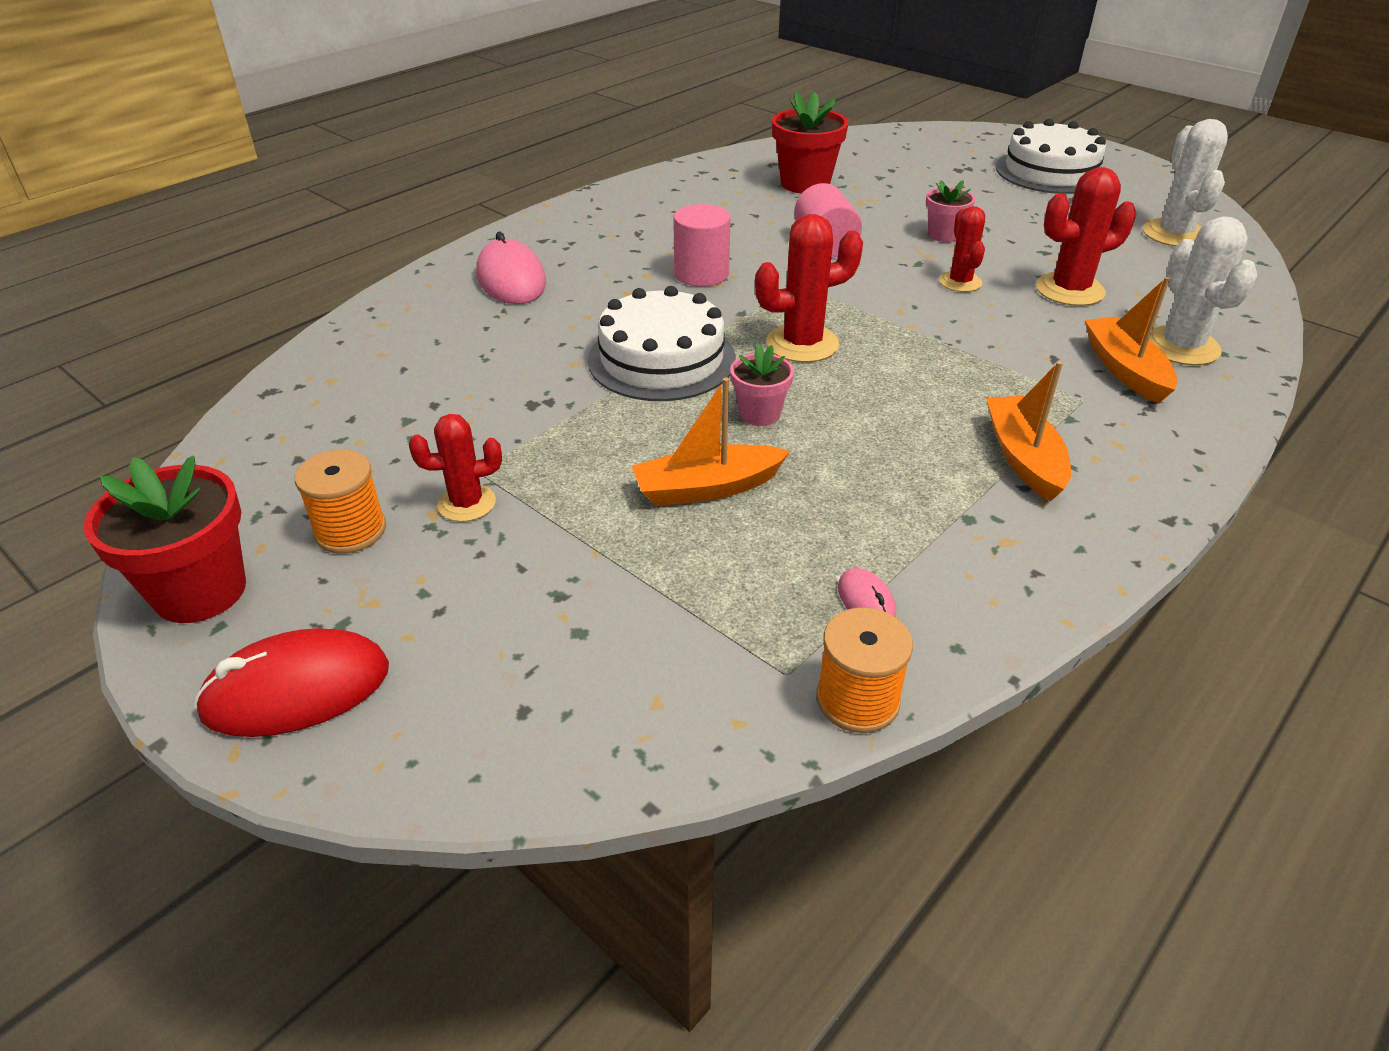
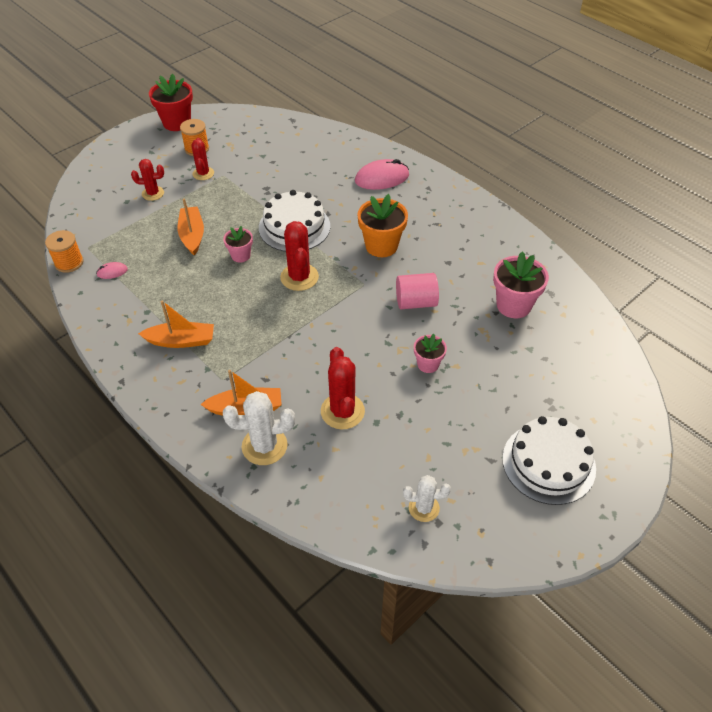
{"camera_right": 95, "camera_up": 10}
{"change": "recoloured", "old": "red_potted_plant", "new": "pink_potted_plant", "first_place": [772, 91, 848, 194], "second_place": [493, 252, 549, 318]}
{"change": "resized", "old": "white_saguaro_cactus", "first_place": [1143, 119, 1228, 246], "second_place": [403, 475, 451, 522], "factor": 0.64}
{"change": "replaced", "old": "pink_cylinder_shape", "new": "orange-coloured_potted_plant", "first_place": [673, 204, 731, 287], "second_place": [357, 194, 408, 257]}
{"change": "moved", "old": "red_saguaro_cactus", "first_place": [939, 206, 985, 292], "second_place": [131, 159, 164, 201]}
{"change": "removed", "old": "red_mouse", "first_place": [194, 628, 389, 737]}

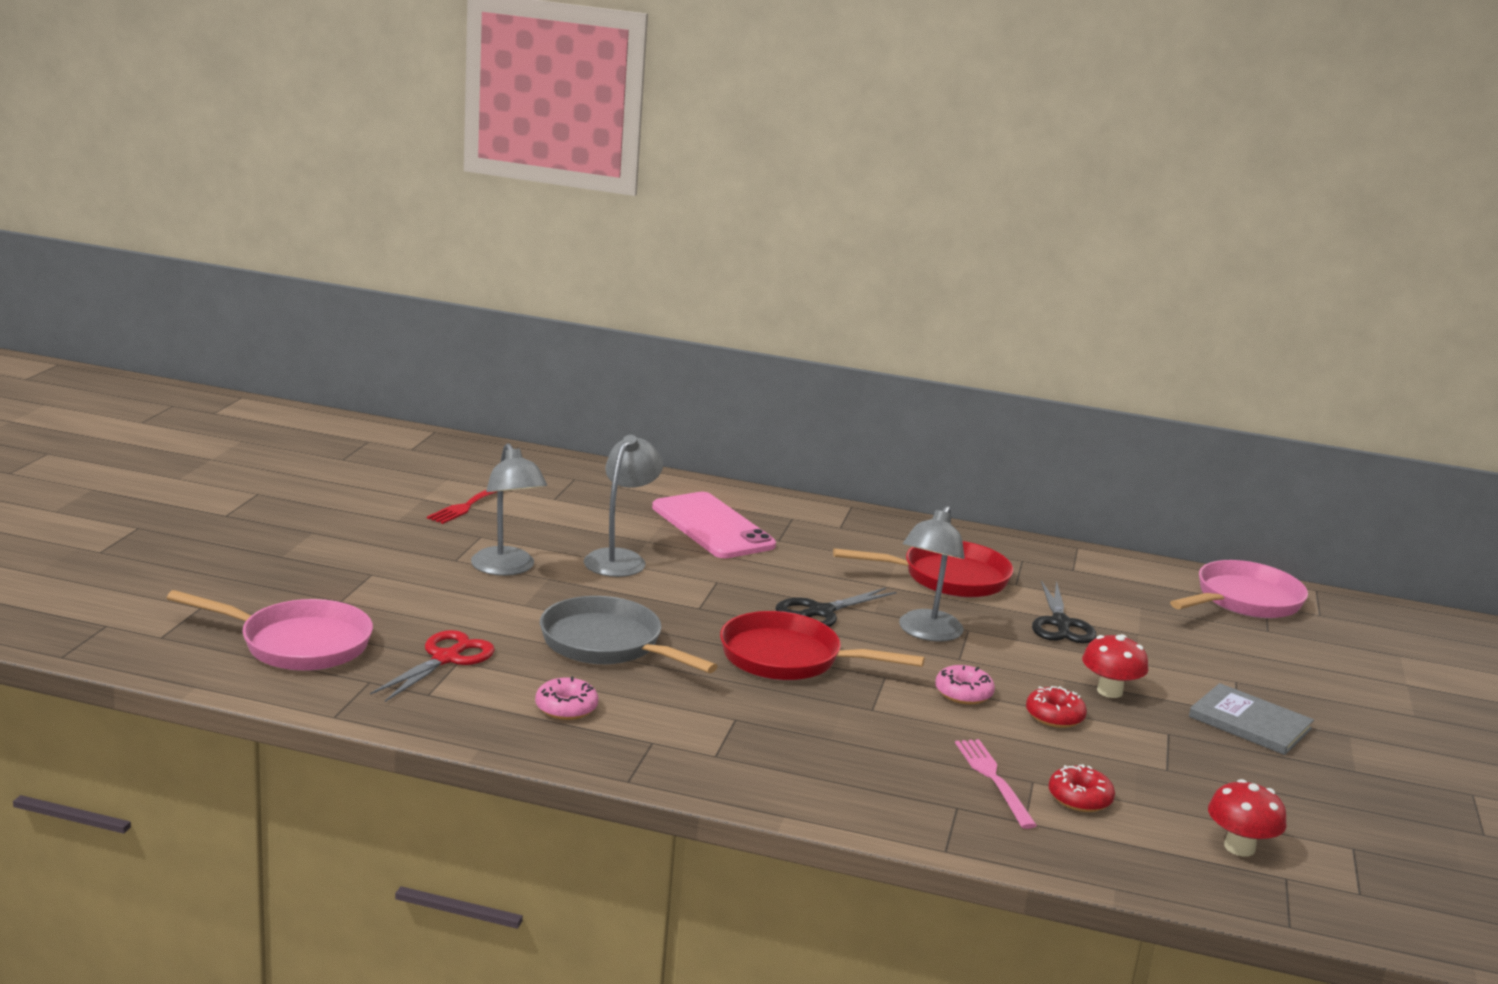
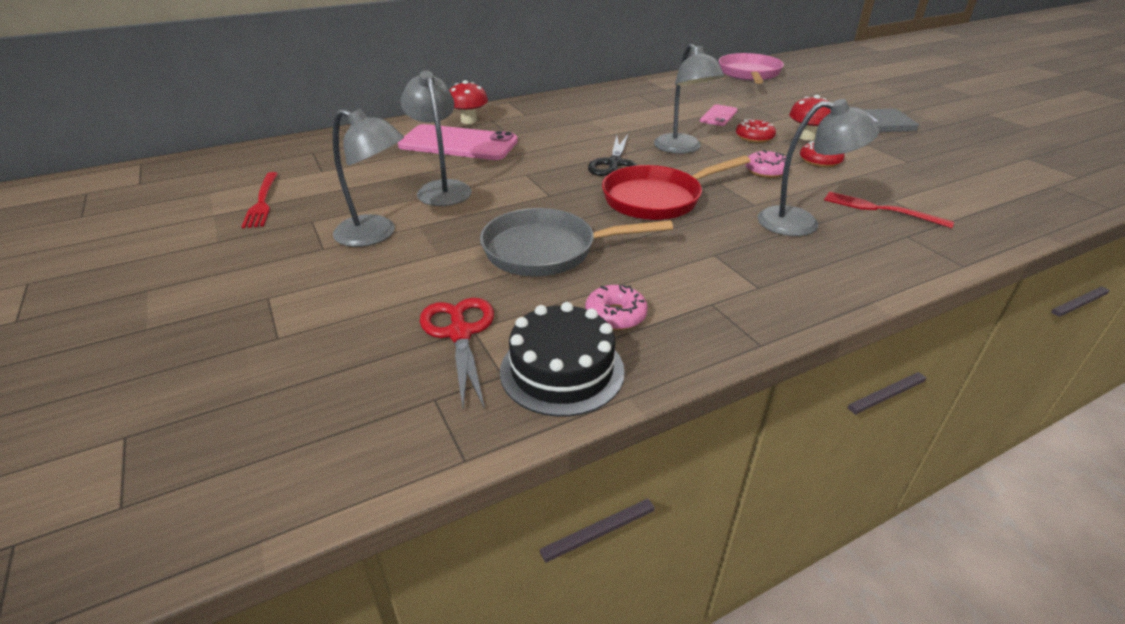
{"camera_right": -40, "camera_up": 15}
{"change": "removed", "old": "red_pan", "first_place": [833, 541, 1013, 598]}
{"change": "replaced", "old": "jet-black_shears", "new": "pink_phone", "first_place": [1032, 581, 1096, 643], "second_place": [700, 105, 738, 126]}
{"change": "removed", "old": "pink_pan", "first_place": [167, 590, 373, 671]}
{"change": "recoloured", "old": "pink_dinner_fork", "new": "red_dinner_fork", "first_place": [955, 739, 1037, 829], "second_place": [824, 191, 954, 228]}
{"change": "moved", "old": "red_donut", "first_place": [1049, 764, 1115, 812], "second_place": [736, 119, 776, 143]}
{"change": "moved", "old": "red_toadstool", "first_place": [1208, 779, 1287, 857], "second_place": [449, 80, 488, 124]}
{"change": "added", "new": "grey_desk_lamp", "second_place": [758, 99, 879, 236]}
{"change": "added", "new": "jet-black_gateau", "second_place": [500, 302, 625, 417]}

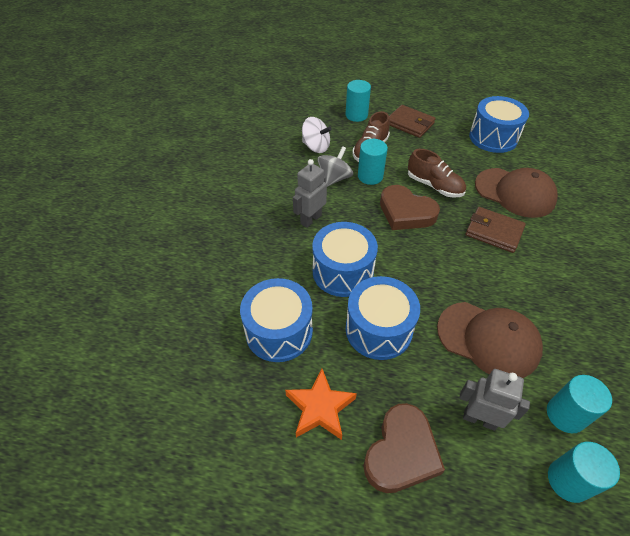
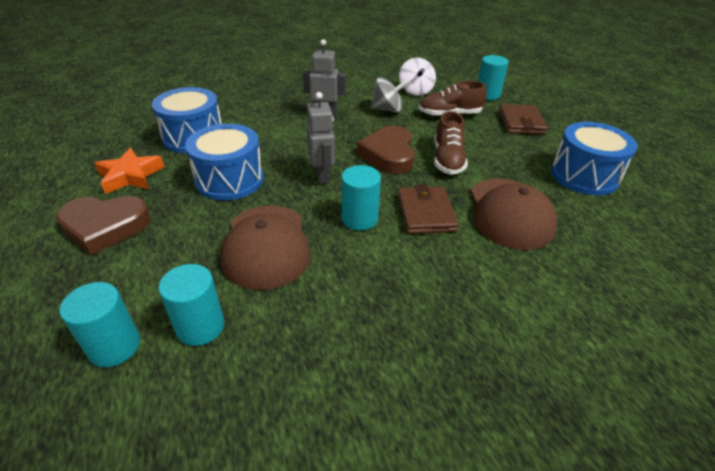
{"camera_right": 55, "camera_up": -10}
{"change": "moved", "old": "aqua_cylinder_shape", "first_place": [358, 139, 388, 185], "second_place": [341, 165, 381, 230]}
{"change": "removed", "old": "royal_blue_drum", "first_place": [312, 222, 378, 297]}
{"change": "moved", "old": "grey_robot_figure", "first_place": [459, 369, 530, 431], "second_place": [307, 92, 335, 184]}

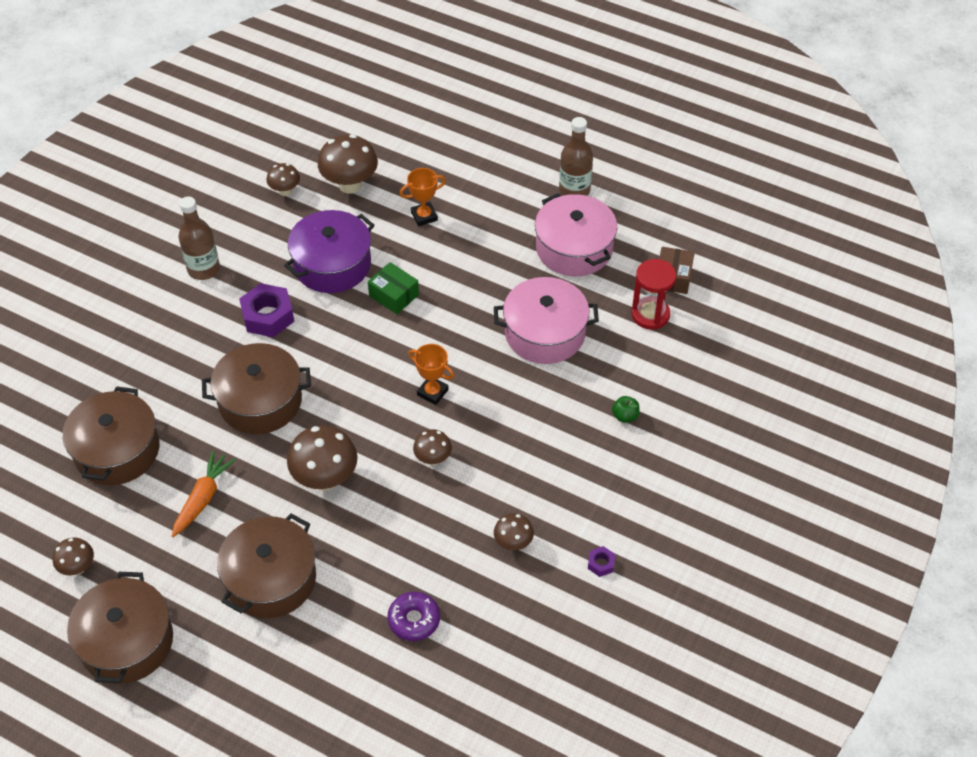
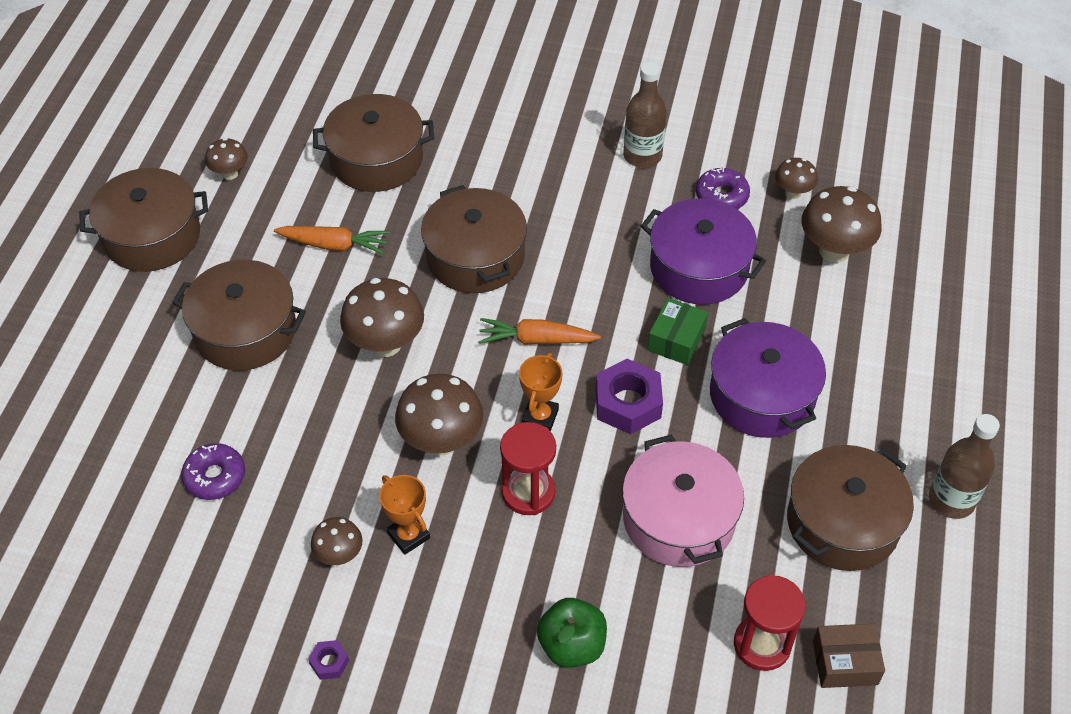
{"camera_right": 75, "camera_up": 0}
{"change": "moved", "old": "orange-coloured_prize_cup", "first_place": [400, 168, 446, 226], "second_place": [379, 475, 430, 555]}
{"change": "recoloured", "old": "pink_stockpot", "new": "dark_brown_stockpot", "first_place": [535, 193, 617, 276], "second_place": [787, 445, 914, 571]}
{"change": "moved", "old": "royal_purple_hex_nut", "first_place": [239, 283, 294, 337], "second_place": [596, 359, 663, 434]}
{"change": "resized", "old": "green_apple_fruit", "first_place": [612, 396, 639, 423], "second_place": [537, 598, 607, 668], "factor": 1.78}
{"change": "resized", "old": "dark_brown_toadstool", "first_place": [413, 429, 452, 465], "second_place": [395, 374, 483, 455], "factor": 1.79}
{"change": "added", "new": "royal_purple_donut", "second_place": [696, 168, 750, 209]}
{"change": "added", "new": "orange-coloured_carrot", "second_place": [478, 318, 601, 345]}
{"change": "added", "new": "royal_purple_stockpot", "second_place": [710, 318, 826, 438]}
{"change": "added", "new": "red_sandglass", "second_place": [500, 422, 556, 515]}

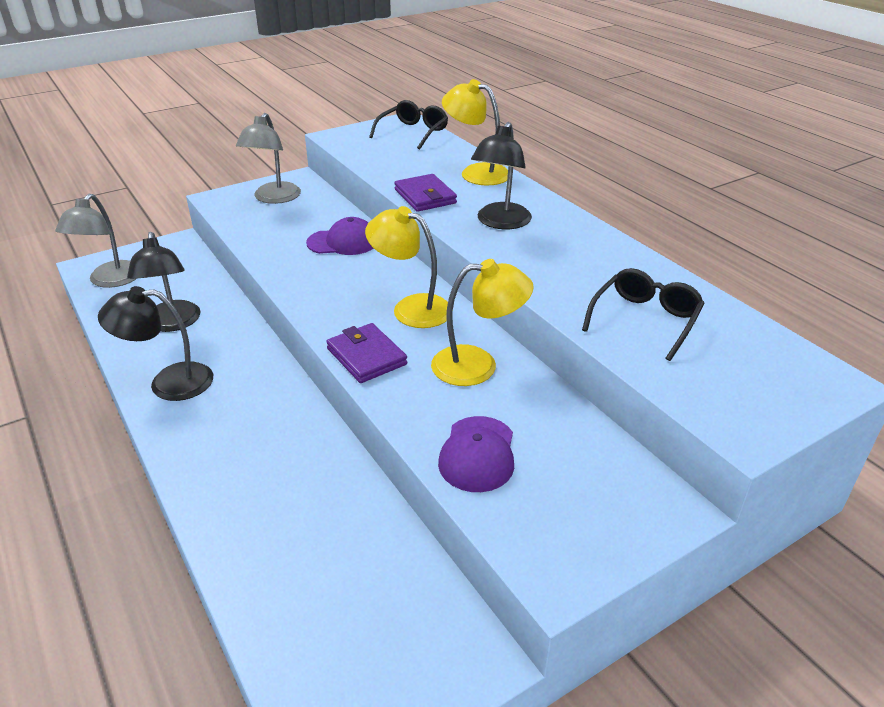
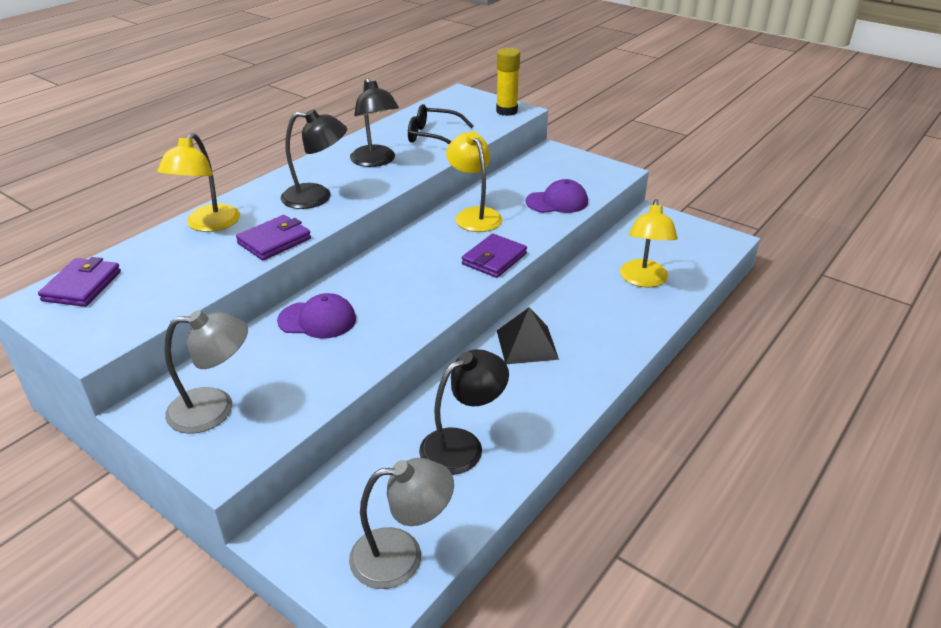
{"camera_right": -110, "camera_up": 0}
{"change": "replaced", "old": "jet-black_eyeglasses", "new": "royal_purple_card_wallet", "first_place": [369, 100, 448, 149], "second_place": [38, 257, 121, 307]}
{"change": "moved", "old": "golden_desk_lamp", "first_place": [365, 206, 448, 328], "second_place": [620, 199, 678, 287]}
{"change": "turned", "old": "royal_purple_peaked_cap", "first_place": [306, 217, 373, 255], "second_place": [277, 293, 356, 339], "degrees": 120}
{"change": "moved", "old": "jet-black_desk_lamp", "first_place": [98, 286, 213, 401], "second_place": [350, 78, 399, 167]}
{"change": "added", "new": "golden_glue_stick", "second_place": [496, 48, 520, 116]}
{"change": "added", "new": "jet-black_solid_pyramid", "second_place": [497, 307, 559, 364]}

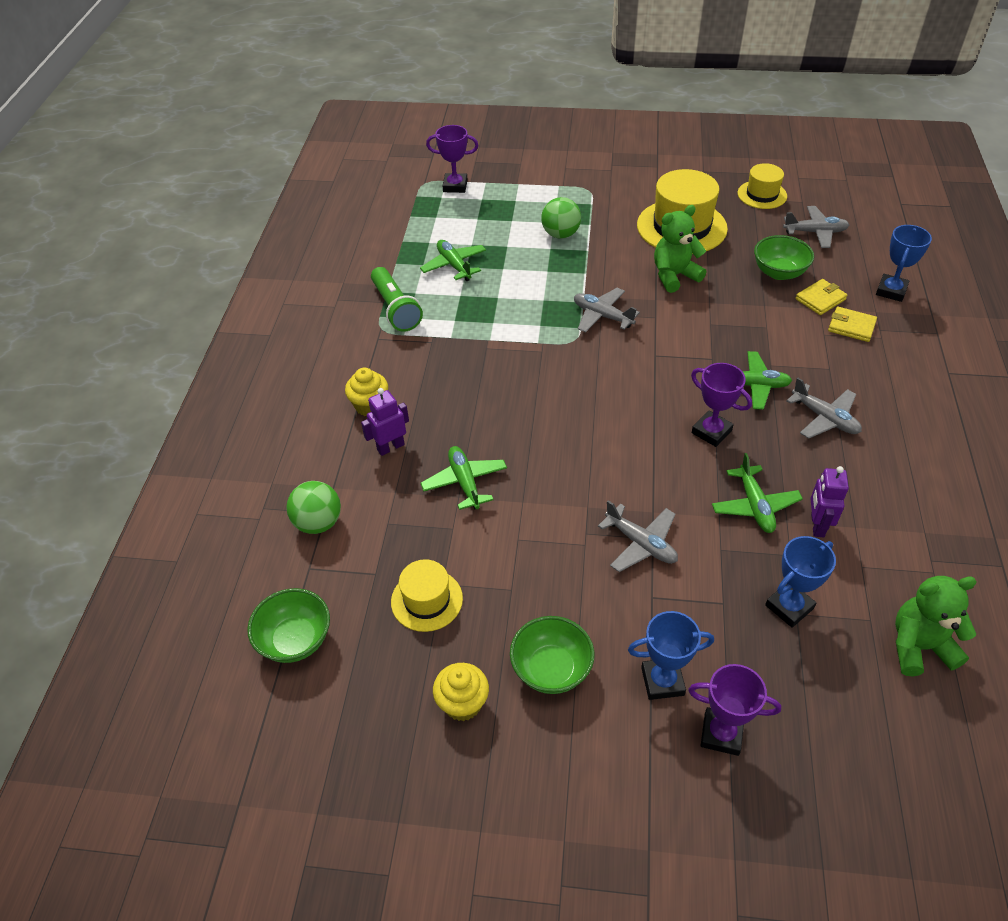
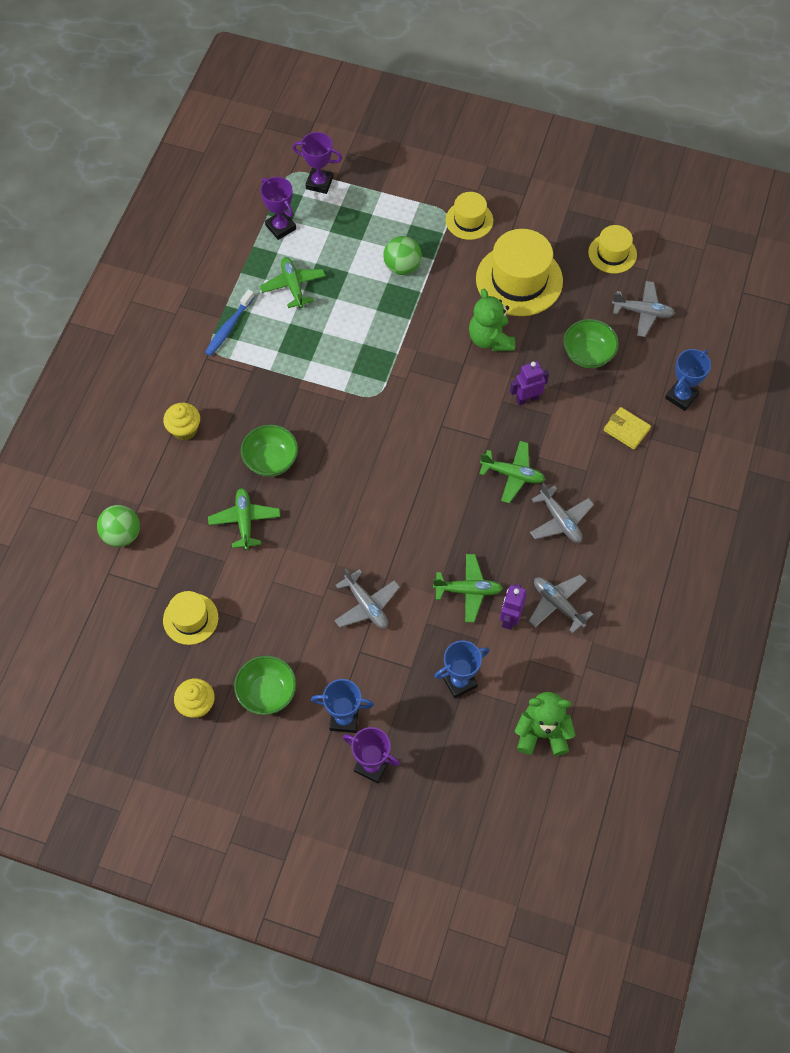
{"camera_right": 10, "camera_up": 15}
{"change": "turned", "old": "green_teddy", "first_place": [654, 205, 707, 293], "second_place": [469, 289, 515, 351], "degrees": -90}
{"change": "replaced", "old": "green_pocket_torch", "new": "royal_blue_toothbrush", "first_place": [371, 267, 423, 332], "second_place": [205, 289, 255, 356]}
{"change": "removed", "old": "golden_card_wallet", "first_place": [796, 279, 848, 315]}
{"change": "moved", "old": "grey_plane", "first_place": [574, 288, 640, 333], "second_place": [529, 575, 593, 633]}
{"change": "moved", "old": "royal_purple_prize_cup", "first_place": [691, 363, 752, 447], "second_place": [260, 177, 296, 240]}
{"change": "moved", "old": "royal_purple_robot_figure", "first_place": [361, 388, 409, 456], "second_place": [510, 361, 549, 405]}
{"change": "turned", "old": "green_plane", "first_place": [712, 453, 803, 533], "second_place": [433, 554, 503, 623], "degrees": -90}
{"change": "moved", "old": "green_bowl", "first_place": [247, 588, 330, 663], "second_place": [241, 425, 298, 477]}
{"change": "added", "new": "golden_top_hat", "second_place": [446, 192, 493, 240]}

